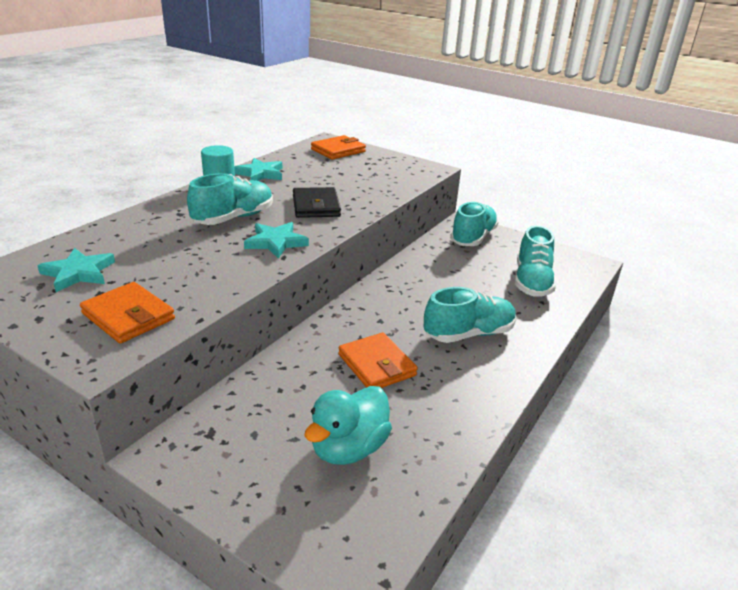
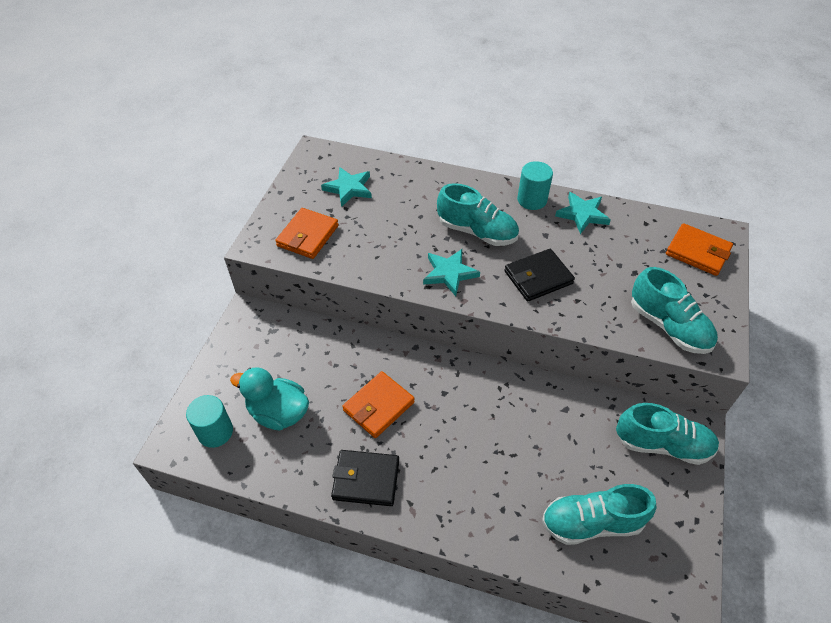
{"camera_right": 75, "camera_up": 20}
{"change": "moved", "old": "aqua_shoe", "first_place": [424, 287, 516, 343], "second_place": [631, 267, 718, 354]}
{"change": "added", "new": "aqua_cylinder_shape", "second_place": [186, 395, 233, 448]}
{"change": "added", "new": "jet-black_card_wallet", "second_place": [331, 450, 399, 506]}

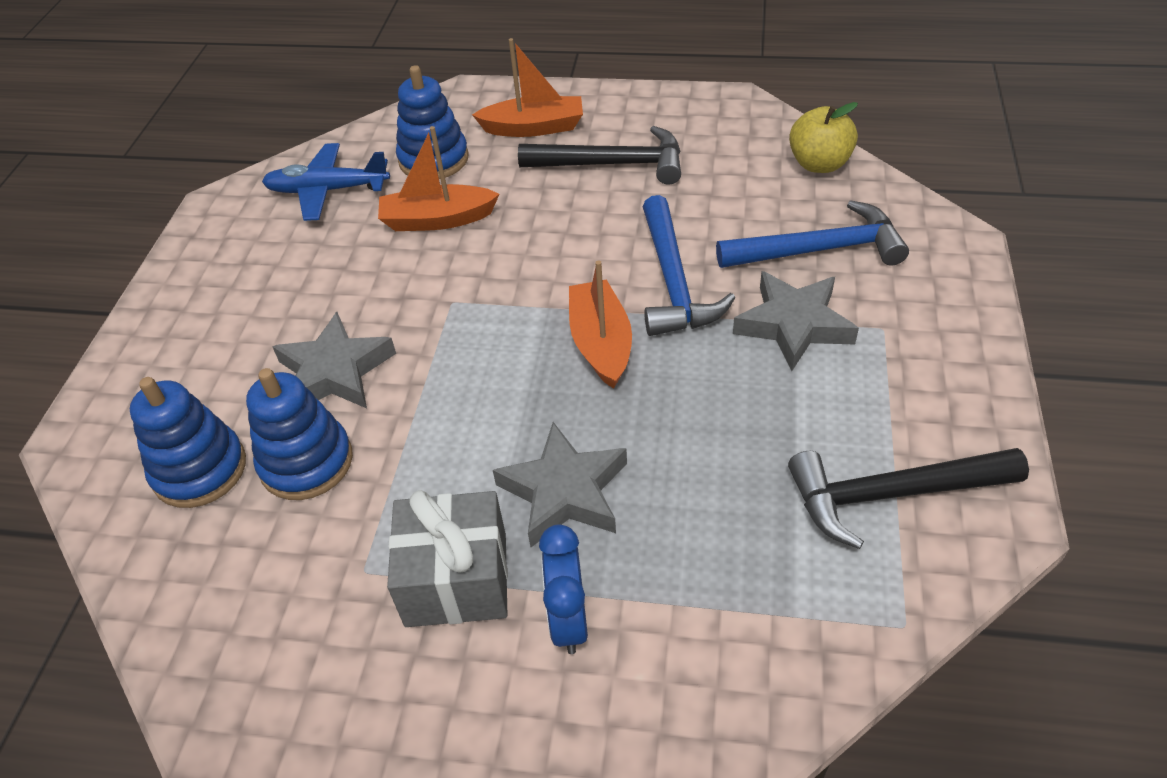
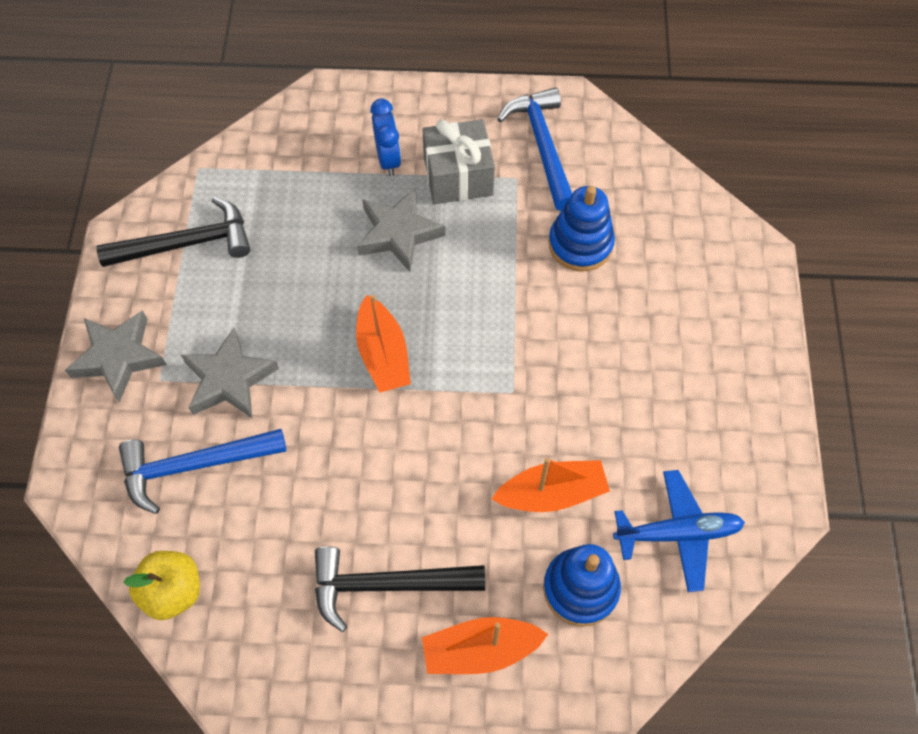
{"camera_right": 170, "camera_up": 15}
{"change": "moved", "old": "royal_blue_carpenter's_hammer", "first_place": [643, 195, 735, 336], "second_place": [497, 87, 572, 211]}
{"change": "moved", "old": "grey_star", "first_place": [272, 312, 396, 408], "second_place": [65, 310, 167, 403]}
{"change": "removed", "old": "royal_blue_stacking_toy", "first_place": [130, 377, 246, 508]}

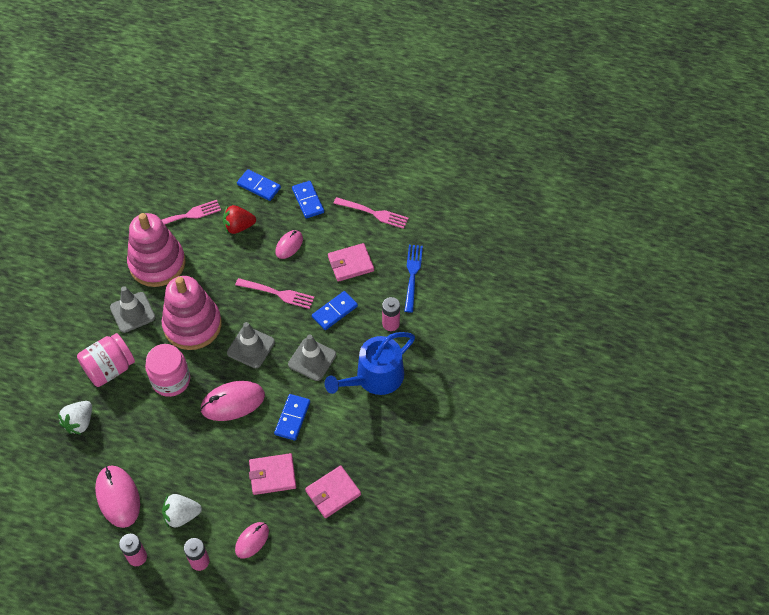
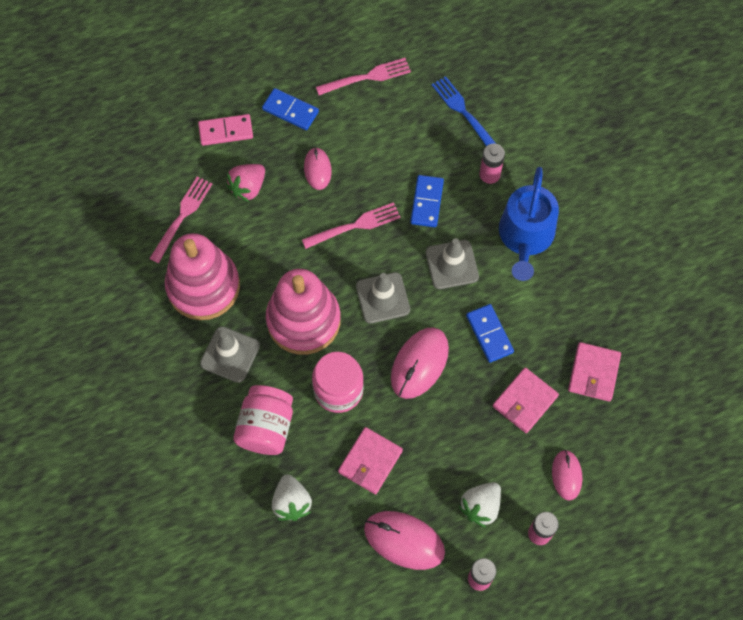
{"camera_right": -40, "camera_up": 10}
{"change": "recoloured", "old": "royal_blue_domino_piece", "new": "pink_domino_piece", "first_place": [237, 169, 281, 201], "second_place": [198, 114, 253, 146]}
{"change": "recoloured", "old": "red_berry", "new": "pink_berry", "first_place": [223, 205, 256, 234], "second_place": [226, 164, 265, 202]}
{"change": "moved", "old": "pink_card_wallet", "first_place": [328, 243, 374, 282], "second_place": [338, 427, 403, 494]}

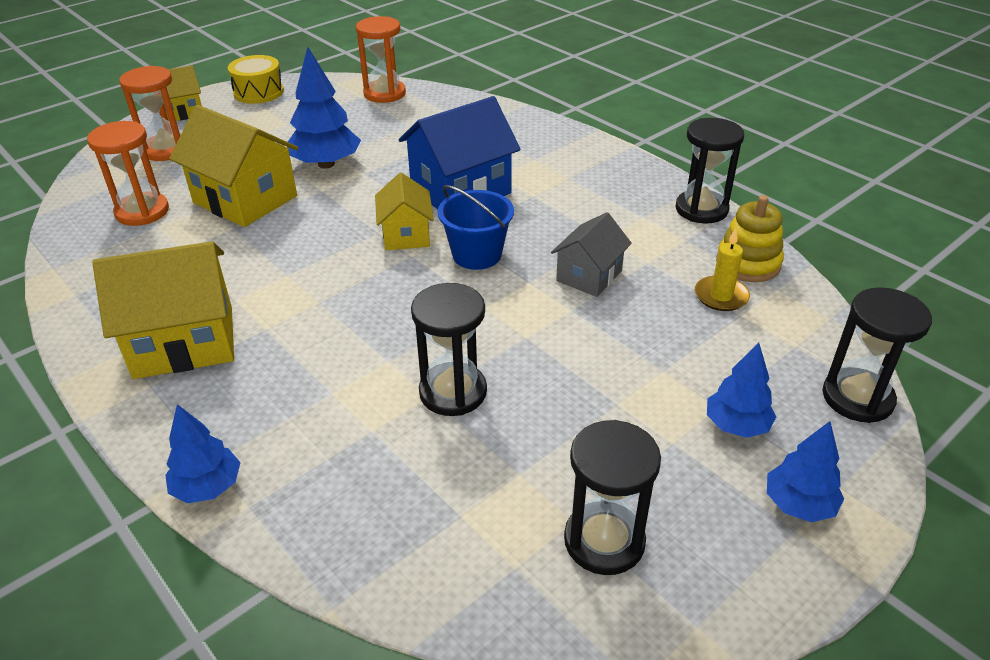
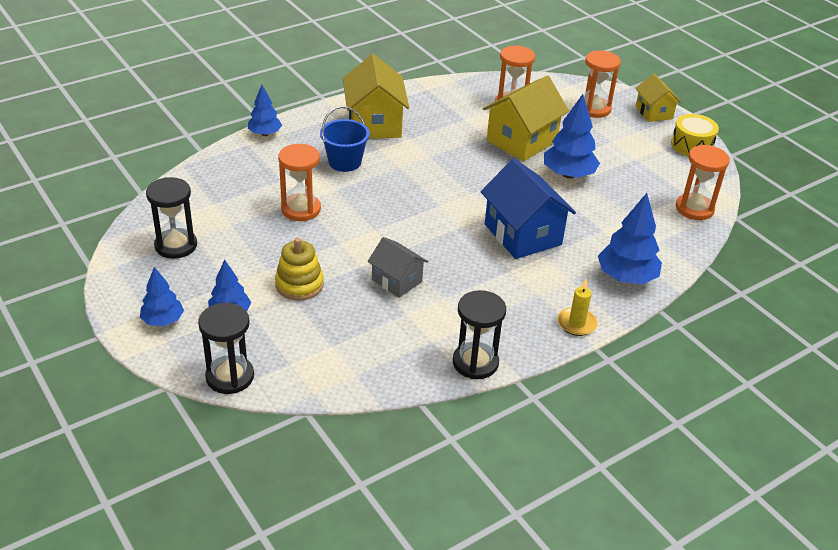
{"camera_right": 95, "camera_up": 0}
{"change": "removed", "old": "golden_toy_house", "first_place": [375, 173, 434, 250]}
{"change": "moved", "old": "royal_blue_bucket", "first_place": [438, 185, 514, 270], "second_place": [320, 106, 370, 172]}
{"change": "moved", "old": "golden_stacking_toy", "first_place": [716, 195, 784, 282], "second_place": [275, 238, 324, 301]}
{"change": "moved", "old": "golden_candle", "first_place": [695, 228, 750, 311], "second_place": [557, 279, 597, 336]}
{"change": "recoloured", "old": "jet-black_sandglass", "new": "orange-coloured_sandglass", "first_place": [411, 283, 487, 416], "second_place": [278, 144, 321, 221]}
{"change": "added", "new": "royal_blue_fir_tree", "second_place": [598, 193, 662, 284]}

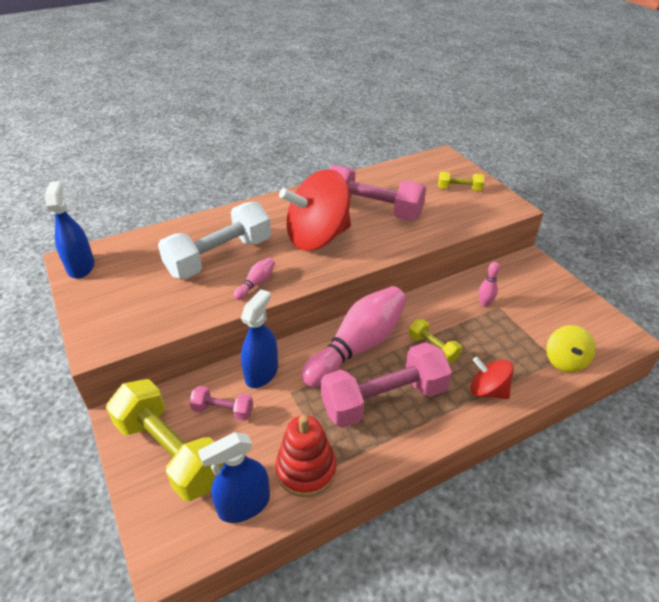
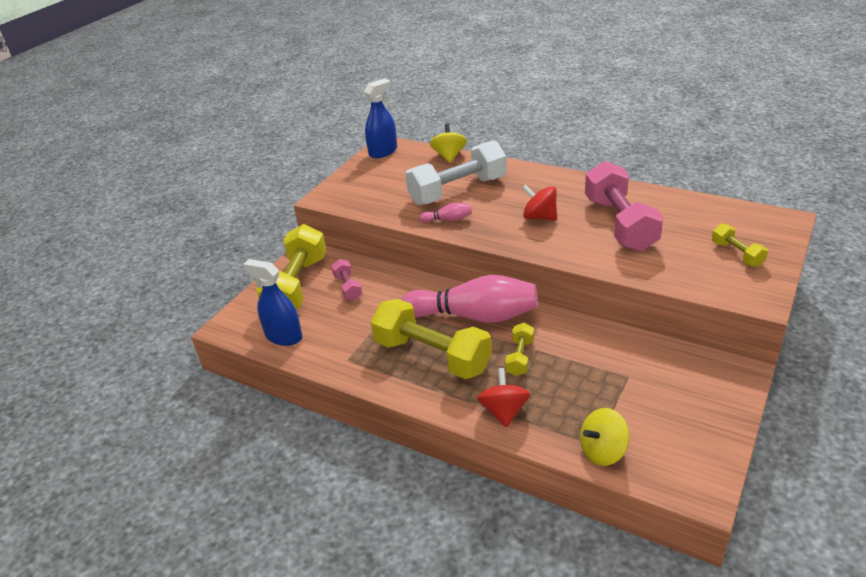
{"camera_right": 60, "camera_up": -5}
{"change": "resized", "old": "red_whirligig", "first_place": [279, 170, 351, 251], "second_place": [522, 185, 557, 221], "factor": 0.5}
{"change": "turned", "old": "white_free_weight", "first_place": [158, 201, 271, 279], "second_place": [405, 140, 507, 205], "degrees": -45}
{"change": "removed", "old": "pink_skittle", "first_place": [479, 262, 500, 307]}
{"change": "removed", "old": "royal_blue_sprayer", "first_place": [241, 289, 278, 388]}
{"change": "recoloured", "old": "pink_free_weight", "new": "golden_free_weight", "first_place": [321, 342, 452, 428], "second_place": [371, 299, 492, 379]}
{"change": "removed", "old": "red_stacking_toy", "first_place": [275, 415, 336, 497]}
{"change": "added", "new": "golden_whirligig", "second_place": [430, 124, 467, 163]}

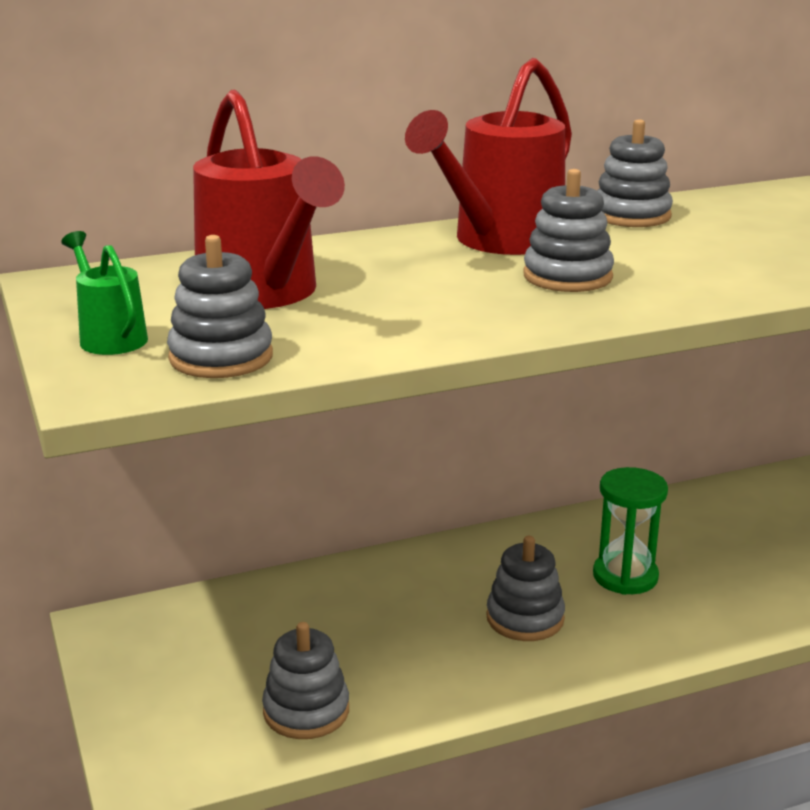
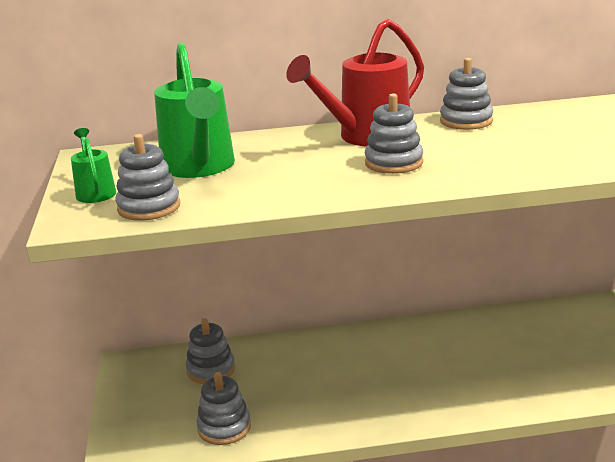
{"camera_right": 15, "camera_up": 0}
{"change": "recoloured", "old": "red_sprinkling_can", "new": "green_sprinkling_can", "first_place": [193, 90, 345, 309], "second_place": [154, 42, 235, 178]}
{"change": "removed", "old": "green_sandglass", "first_place": [593, 467, 668, 595]}
{"change": "moved", "old": "grey_stacking_toy", "first_place": [486, 536, 565, 641], "second_place": [186, 318, 235, 384]}

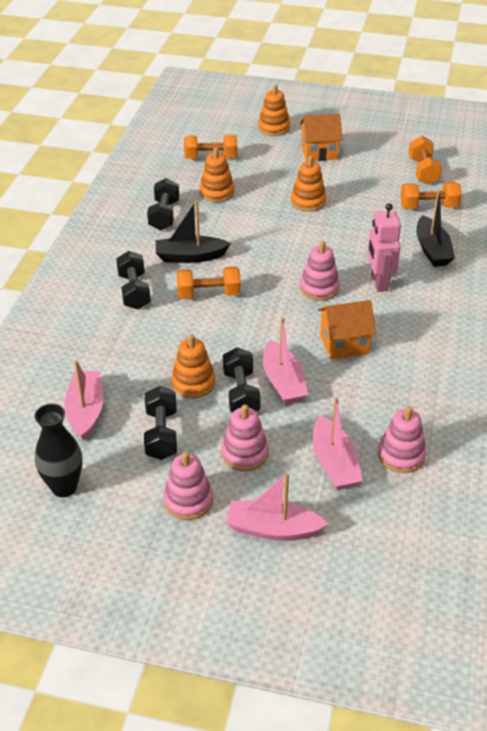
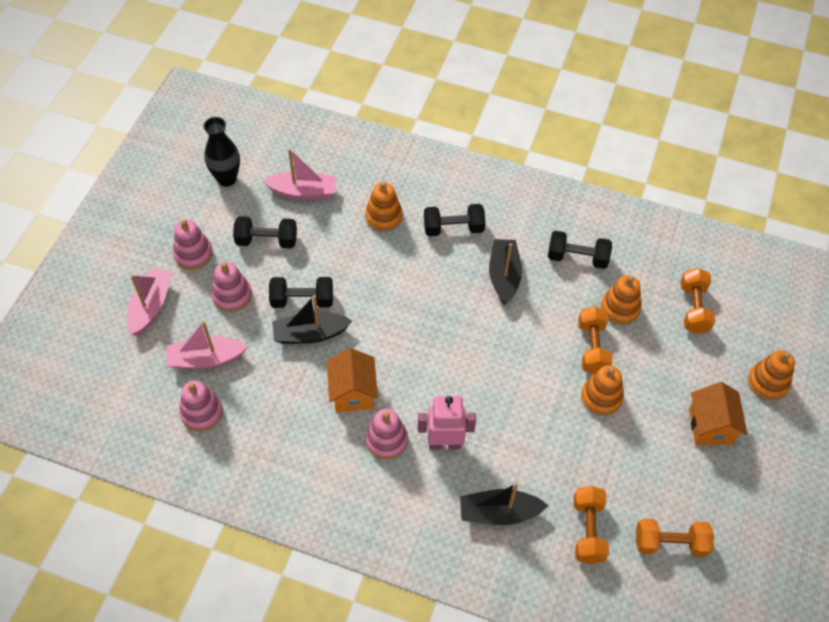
{"camera_right": 95, "camera_up": 15}
{"change": "moved", "old": "pink_stacking_toy", "first_place": [300, 241, 340, 301], "second_place": [365, 409, 408, 460]}
{"change": "moved", "old": "orange-coloured_free_weight", "first_place": [176, 267, 241, 299], "second_place": [578, 306, 613, 374]}
{"change": "recoloured", "old": "pink_toy_boat", "new": "jet-black_toy_boat", "first_place": [263, 318, 308, 405], "second_place": [272, 295, 352, 344]}
{"change": "moved", "old": "orange-coloured_stacking_toy", "first_place": [171, 334, 215, 399], "second_place": [365, 182, 403, 232]}

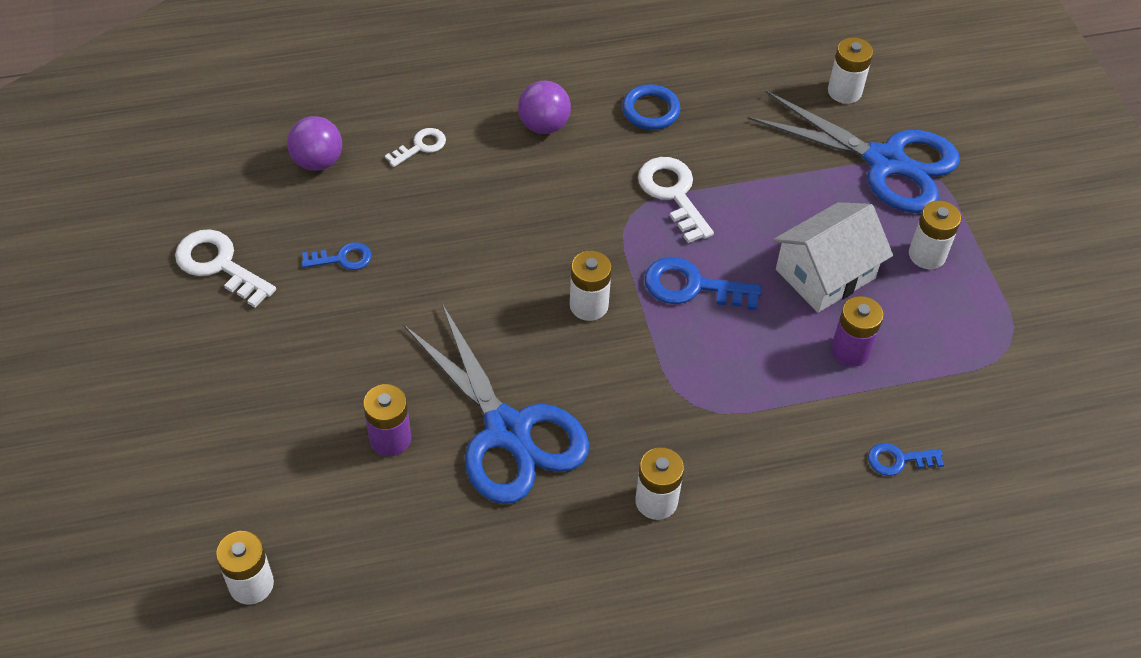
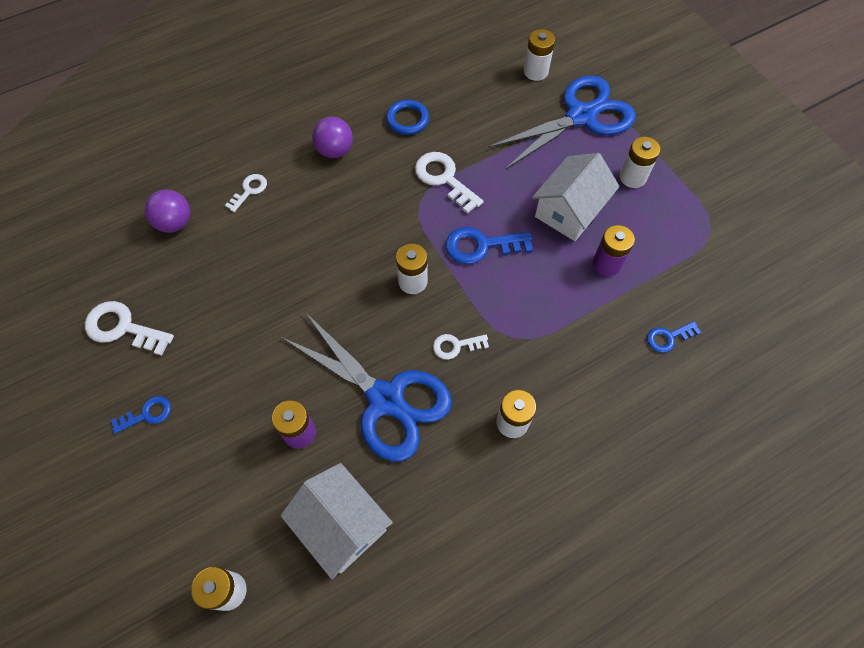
{"camera_right": -15, "camera_up": 10}
{"change": "turned", "old": "royal_blue_shears", "first_place": [747, 90, 960, 213], "second_place": [488, 75, 636, 170], "degrees": -45}
{"change": "moved", "old": "royal_blue_latchkey", "first_place": [301, 242, 371, 270], "second_place": [111, 396, 171, 434]}
{"change": "added", "new": "white_latchkey", "second_place": [433, 334, 489, 360]}
{"change": "added", "new": "white_toy_house", "second_place": [280, 463, 393, 579]}

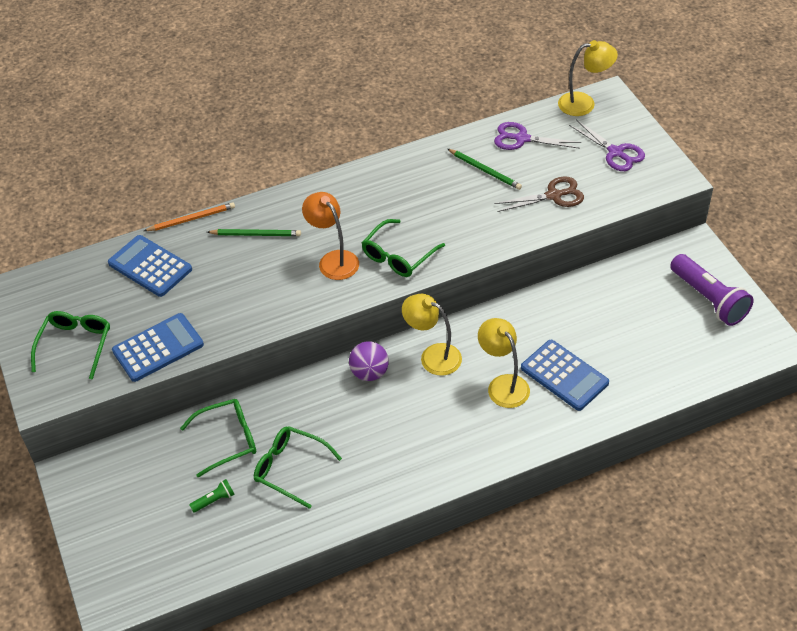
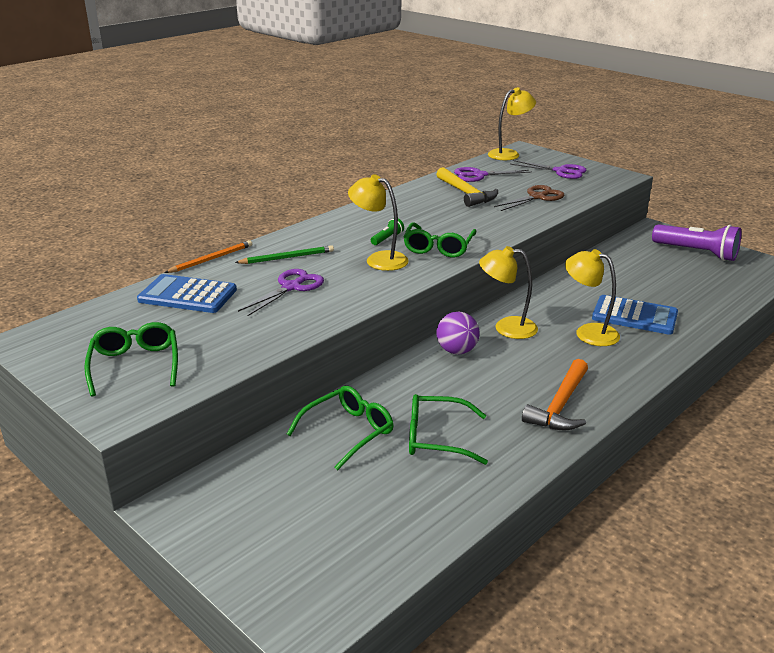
{"camera_right": -25, "camera_up": -20}
{"change": "replaced", "old": "green_lead_pencil", "new": "golden_carpenter's_hammer", "first_place": [448, 149, 522, 190], "second_place": [437, 167, 498, 207]}
{"change": "recoloured", "old": "orange-coloured_desk_lamp", "new": "golden_desk_lamp", "first_place": [302, 192, 359, 280], "second_place": [348, 174, 409, 271]}
{"change": "removed", "old": "royal_blue_calculator", "first_place": [112, 313, 204, 382]}
{"change": "moved", "old": "green_pocket_torch", "first_place": [189, 479, 235, 513], "second_place": [371, 218, 404, 245]}
{"change": "added", "new": "royal_purple_shears", "second_place": [238, 269, 324, 317]}
{"change": "added", "new": "orange-coloured_carpenter's_hammer", "second_place": [522, 359, 588, 430]}

